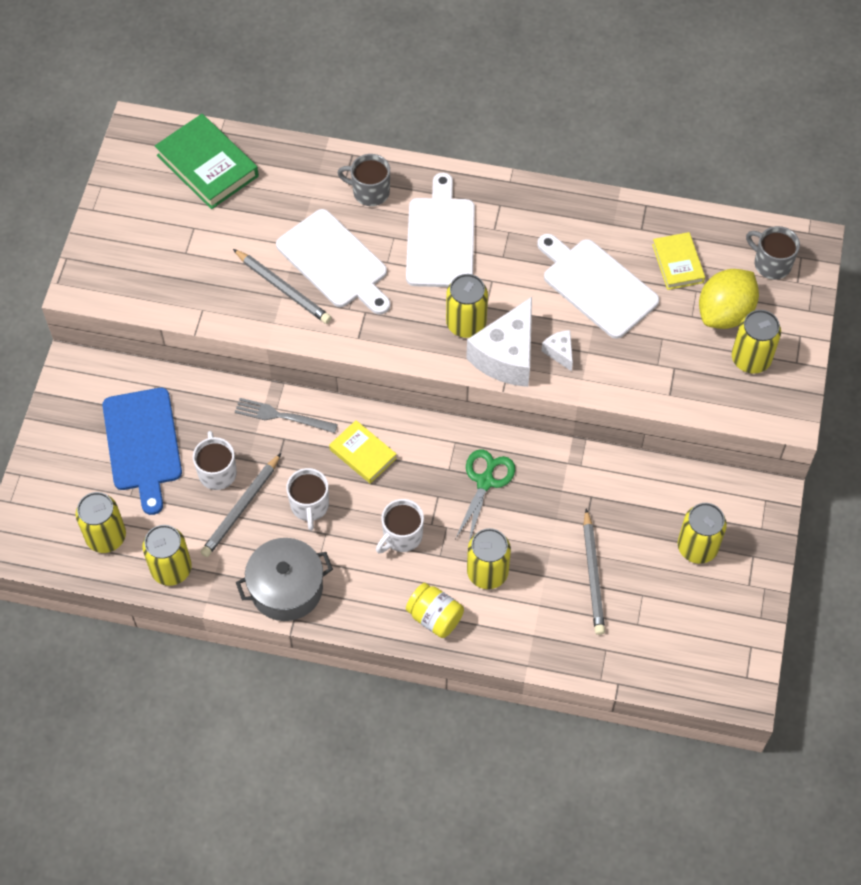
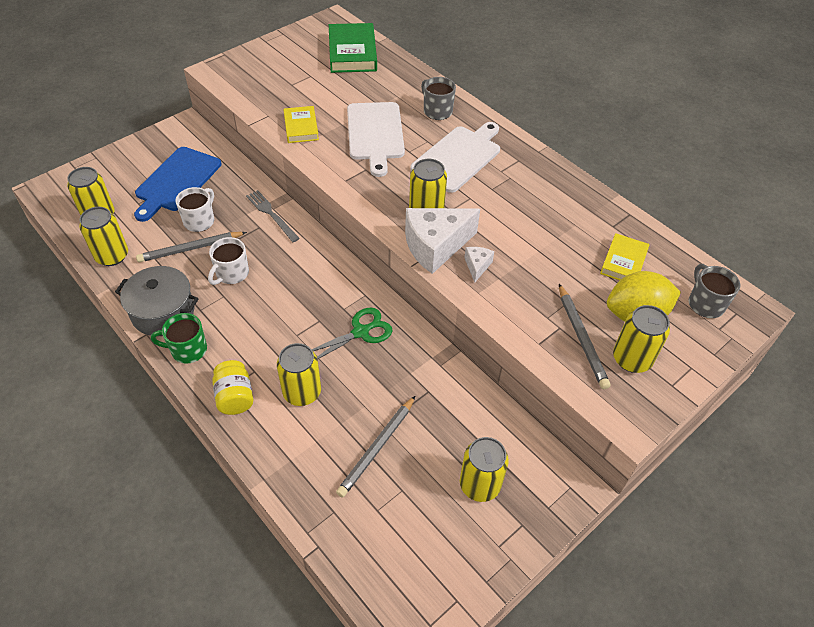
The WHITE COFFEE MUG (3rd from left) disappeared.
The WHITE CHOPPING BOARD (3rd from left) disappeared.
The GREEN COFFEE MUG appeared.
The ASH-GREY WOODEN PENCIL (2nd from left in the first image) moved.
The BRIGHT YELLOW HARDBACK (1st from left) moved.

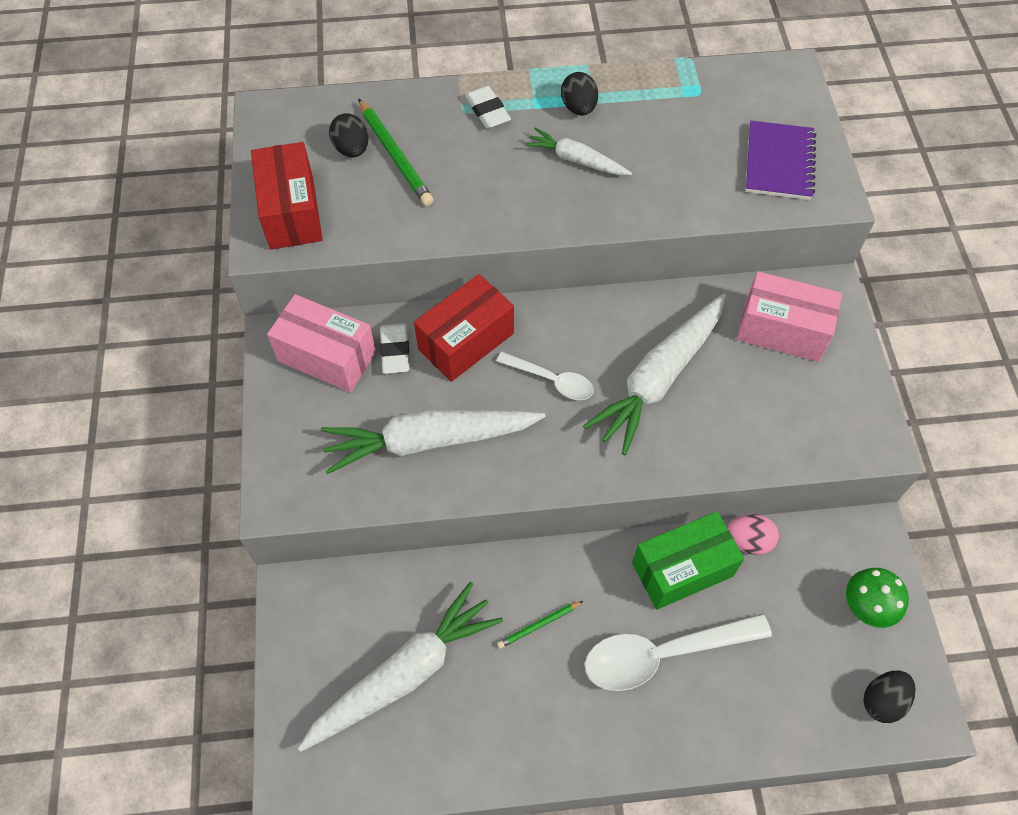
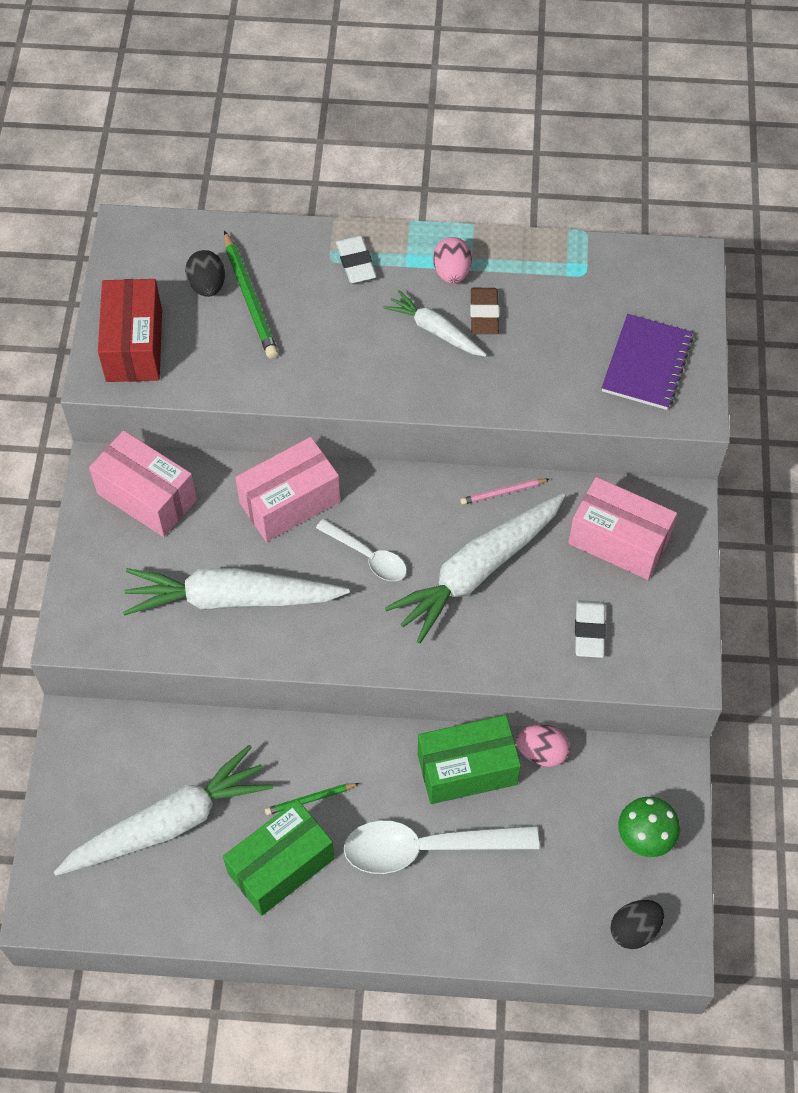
The GREEN PACKAGE (1st from left) appeared.
The PINK WOODEN PENCIL appeared.
The DARK BROWN PENCIL ERASER appeared.
The WHITE PENCIL ERASER (1st from left in the first image) moved.
The SCARLET PACKAGE (2nd from left) became the PINK PACKAGE (2nd from left).
The EBONY EGG (2nd from left) became the PINK EGG (1st from left).

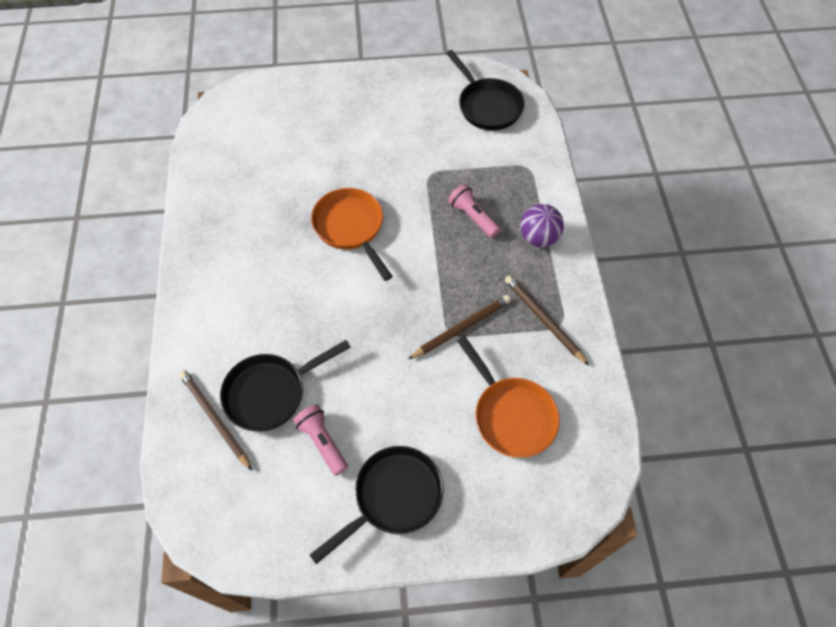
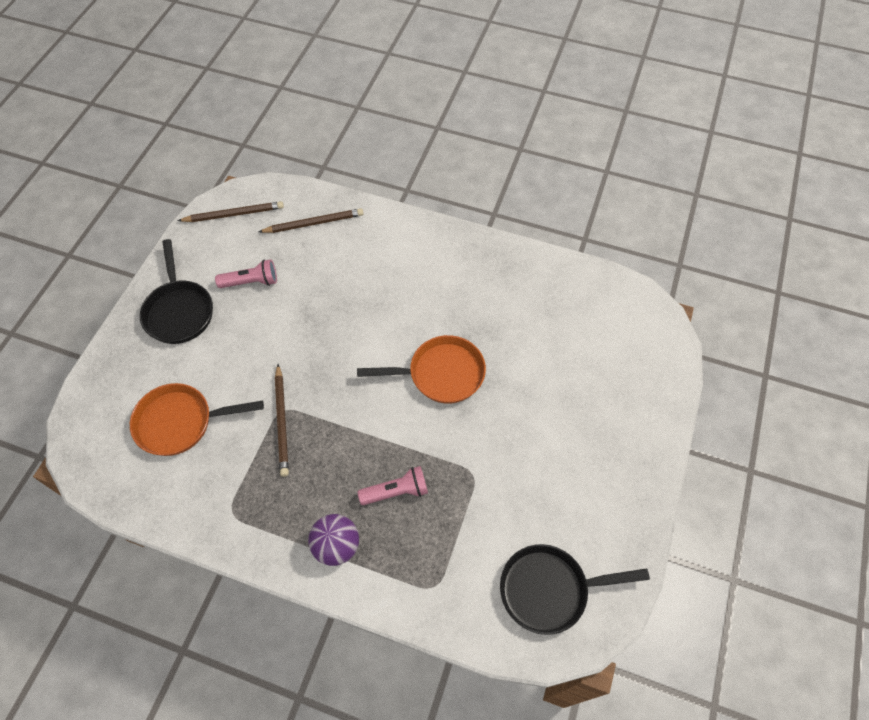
The EBONY FRYING PAN (1st from left) disappeared.
The DARK BROWN WOODEN PENCIL (3rd from left in the first image) moved.

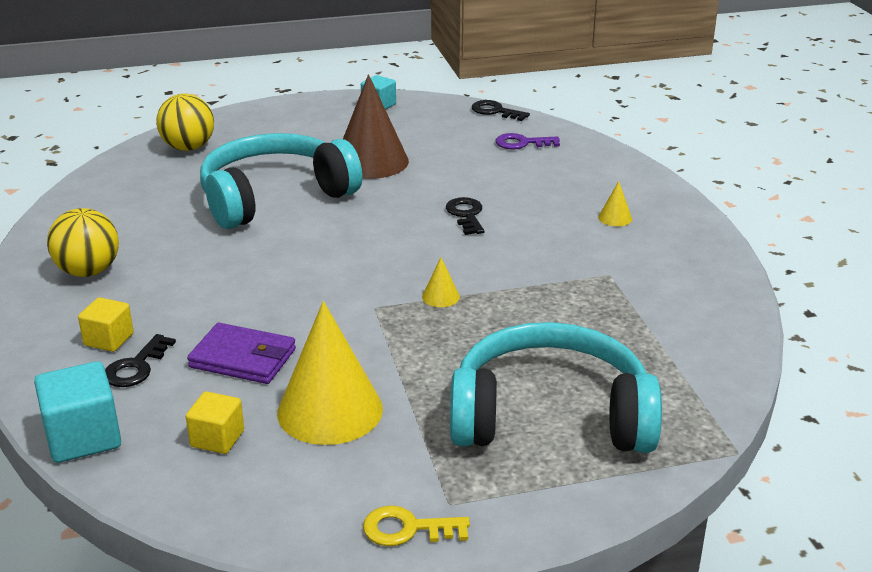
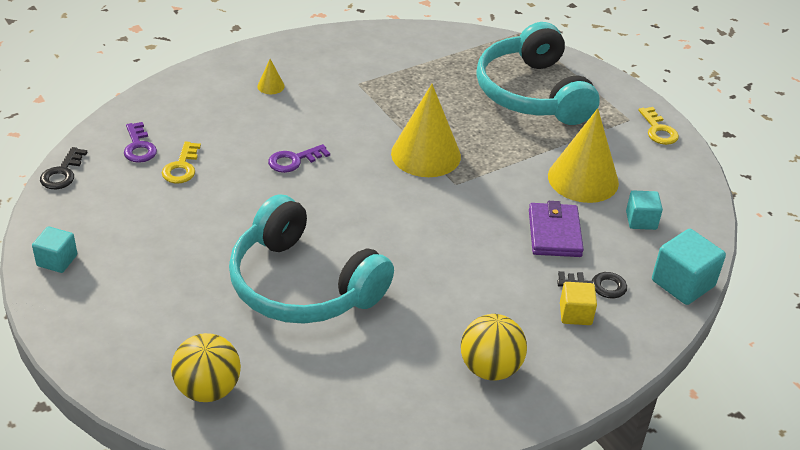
The DARK BROWN SOLID CONE disappeared.
The BRIGHT YELLOW DOOR KEY (1st from left) appeared.
The BRIGHT YELLOW BLOCK (2nd from left) became the TURQUOISE BLOCK (2nd from left).
The EBONY DOOR KEY (2nd from left) became the VIOLET DOOR KEY (2nd from left).
The BRIGHT YELLOW SOLID CONE (2nd from left) changed to 2.42 times the size.

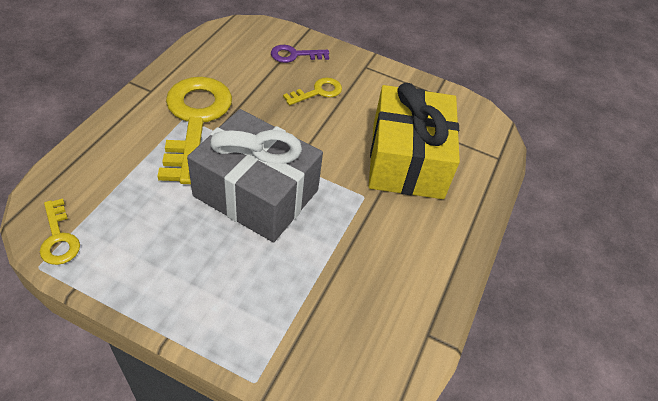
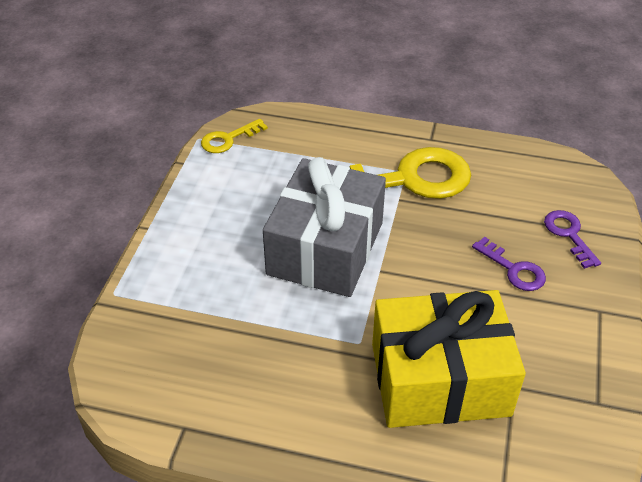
The BRIGHT YELLOW DOOR KEY (3rd from left) became the VIOLET DOOR KEY (1st from left).

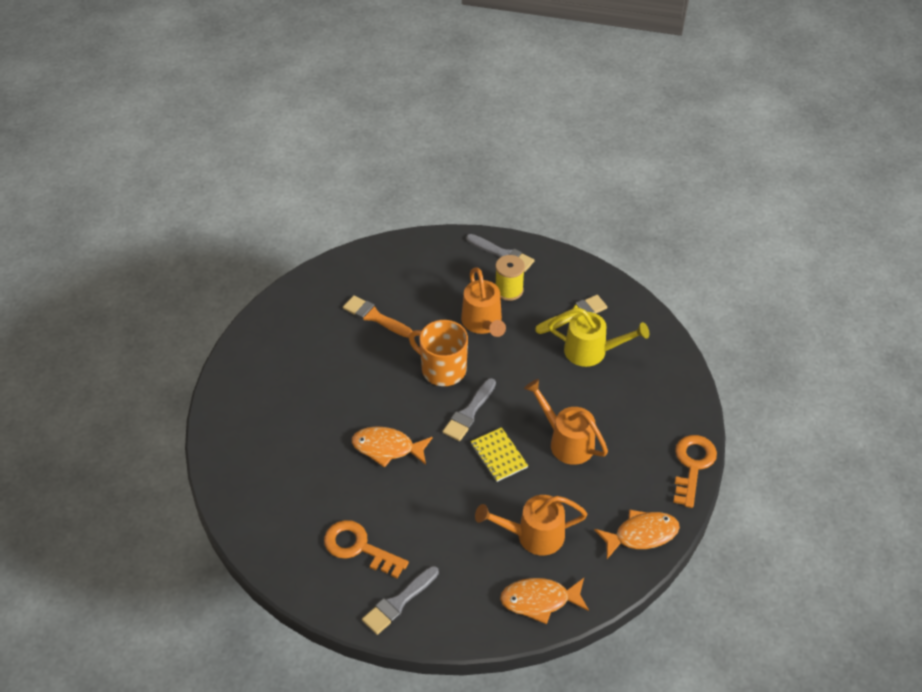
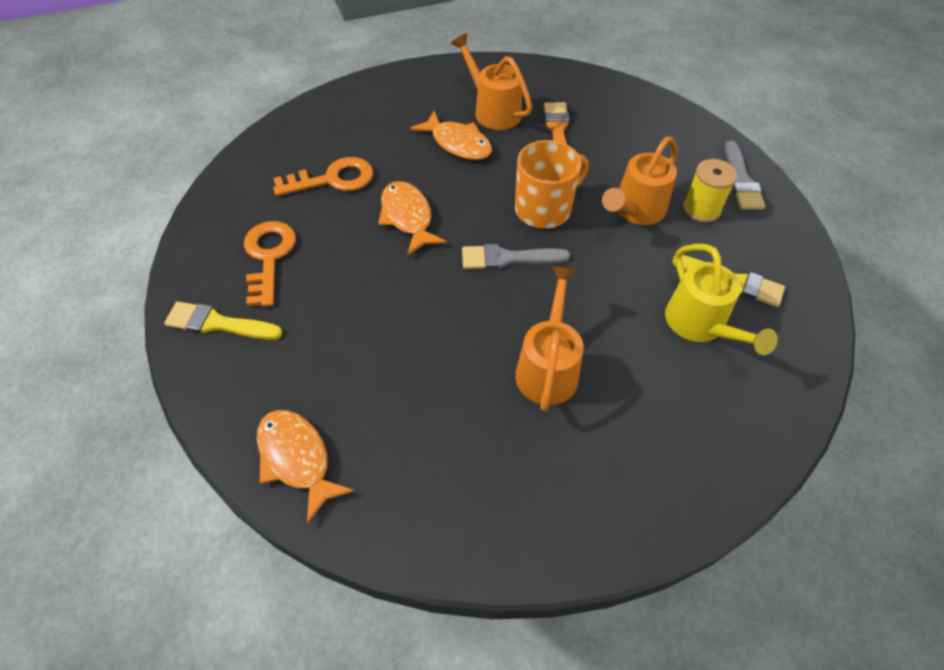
The BRIGHT YELLOW EXERCISE BOOK disappeared.
The ORANGE-COLOURED SPRINKLING CAN (2nd from left in the first image) moved.
The ORANGE-COLOURED FISH FIGURE (3rd from left) moved.
The ORANGE-COLOURED DOOR KEY (2nd from left) moved.
The ASH-GREY PAINT BRUSH (1st from left) became the BRIGHT YELLOW PAINT BRUSH (1st from left).
The ORANGE-COLOURED COFFEE MUG turned 60 degrees clockwise.

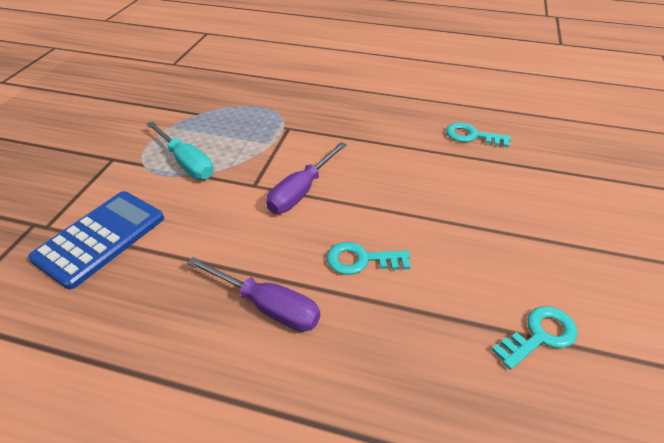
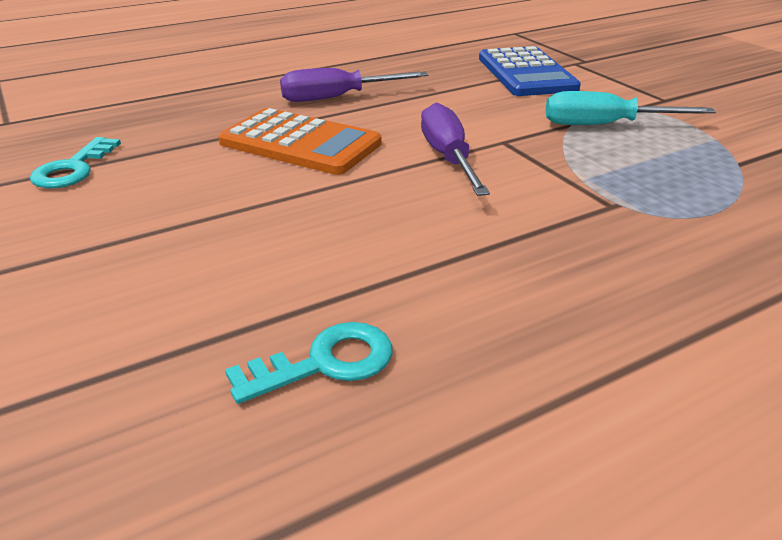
The TURQUOISE DOOR KEY (1st from left) was replaced by the ORANGE-COLOURED CALCULATOR.

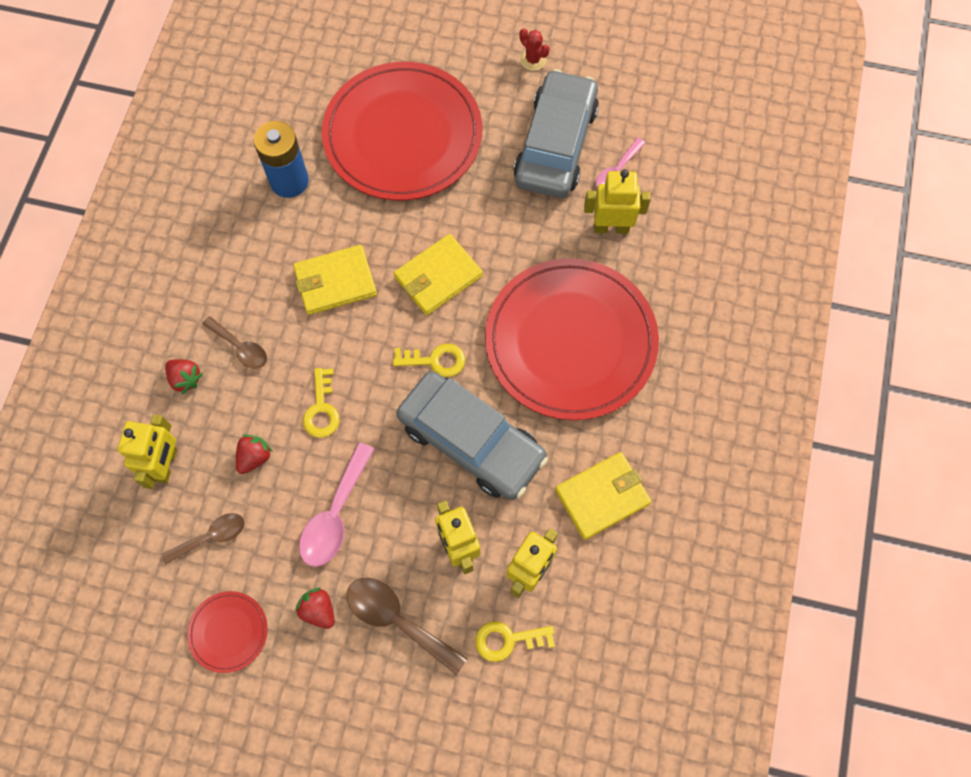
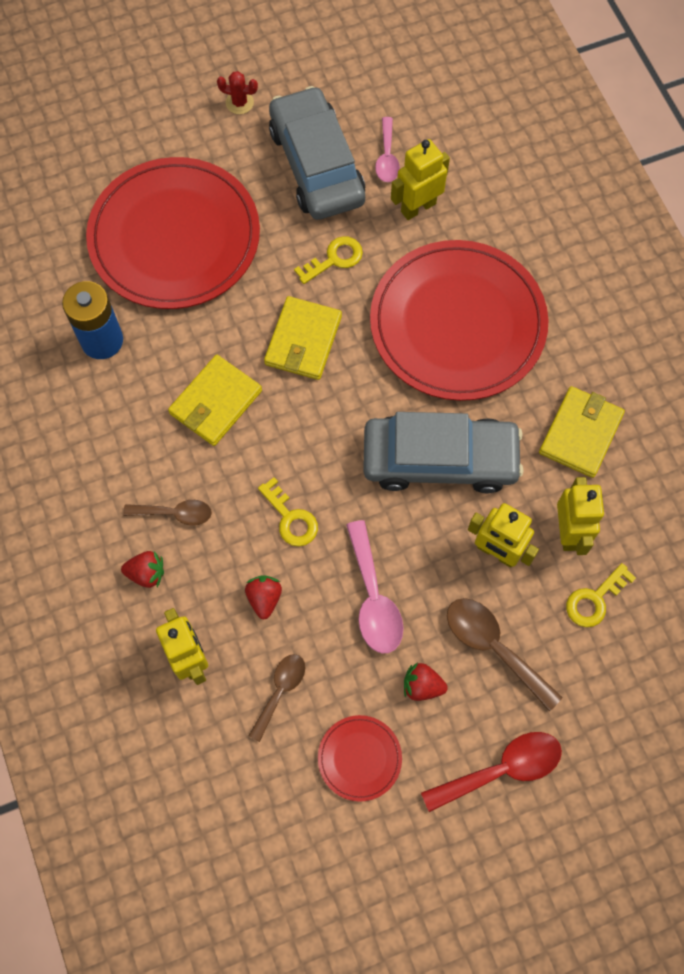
The SCARLET TABLESPOON appeared.
The BRIGHT YELLOW DOOR KEY (2nd from left) moved.
The DARK BROWN TABLESPOON (3rd from left) turned 45 degrees clockwise.

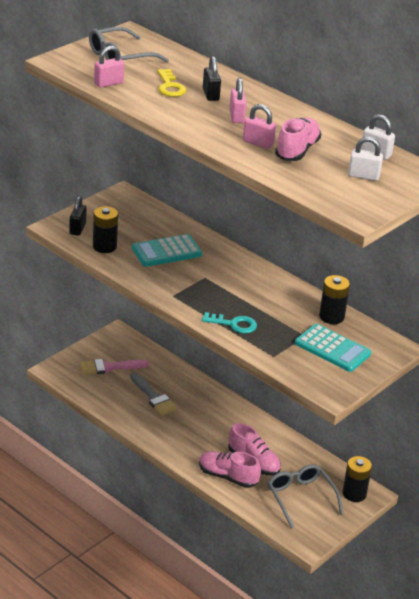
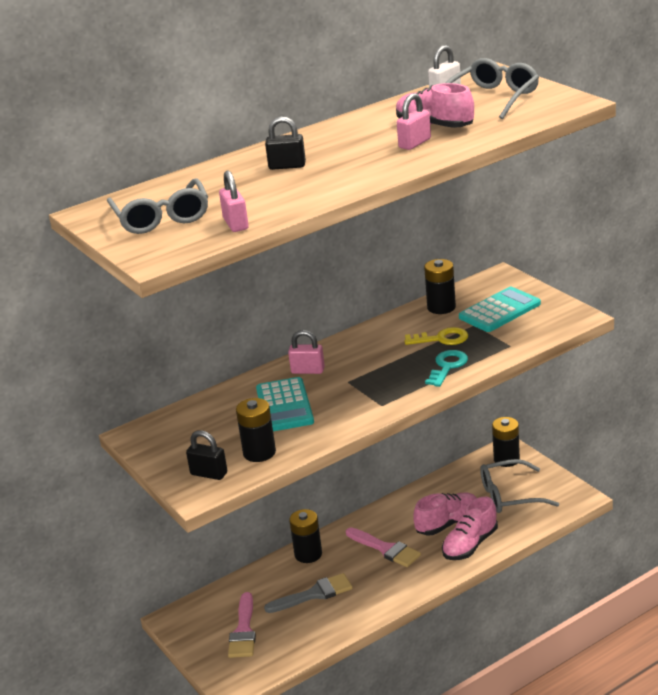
The EBONY BATTERY (2nd from left) appeared.
The PINK PAINT BRUSH (2nd from left) appeared.
The BRIGHT YELLOW DOOR KEY moved.
The PINK LOCK (2nd from left) moved.
The WHITE LOCK (1st from left) was replaced by the ASH-GREY EYEGLASSES (2nd from left).

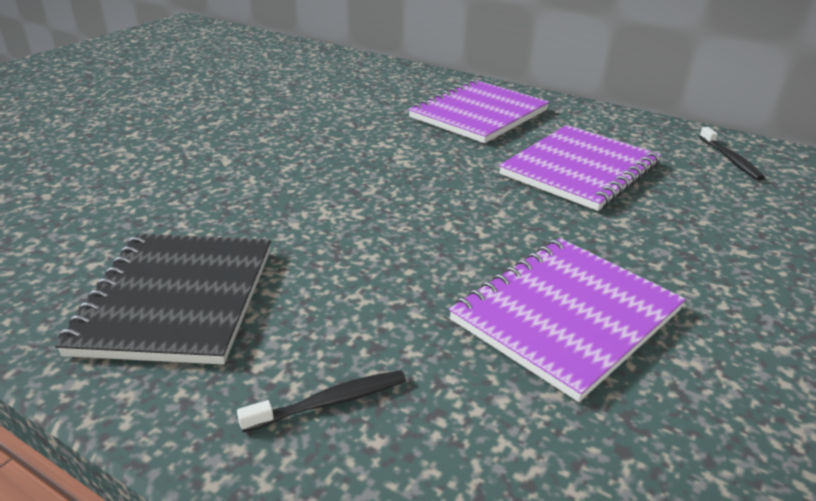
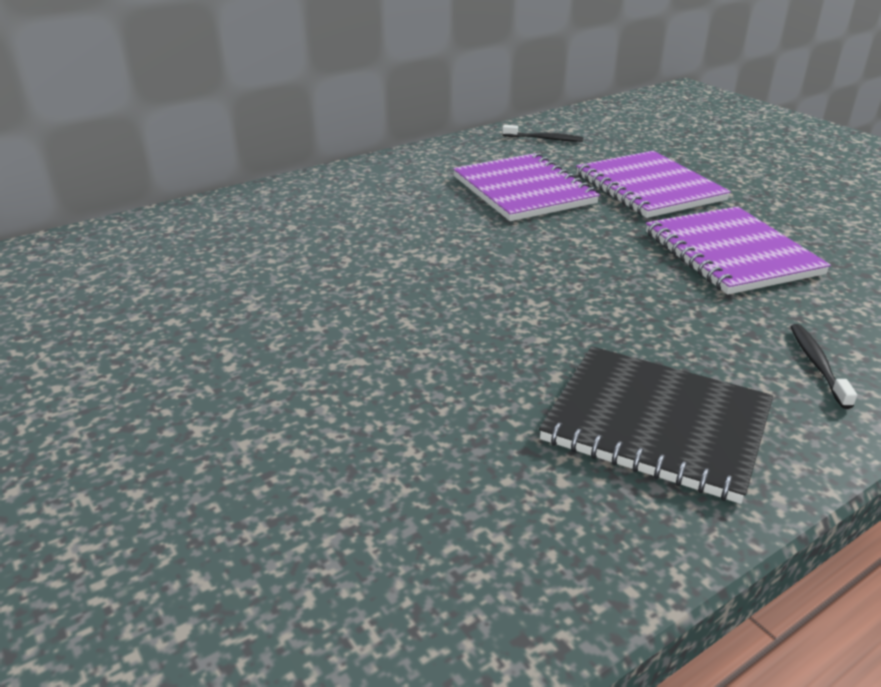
The VIOLET EXERCISE BOOK (1st from left in the first image) moved.

